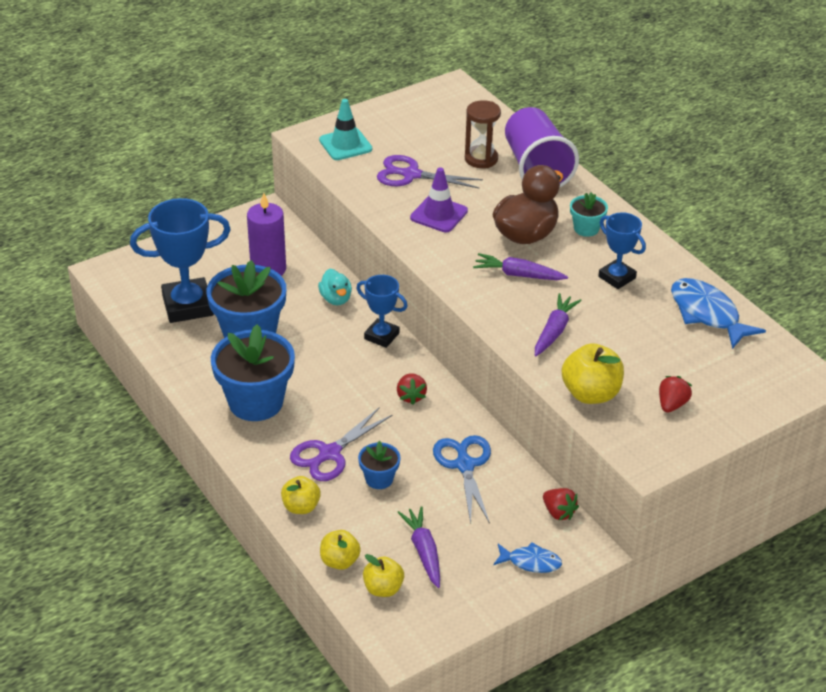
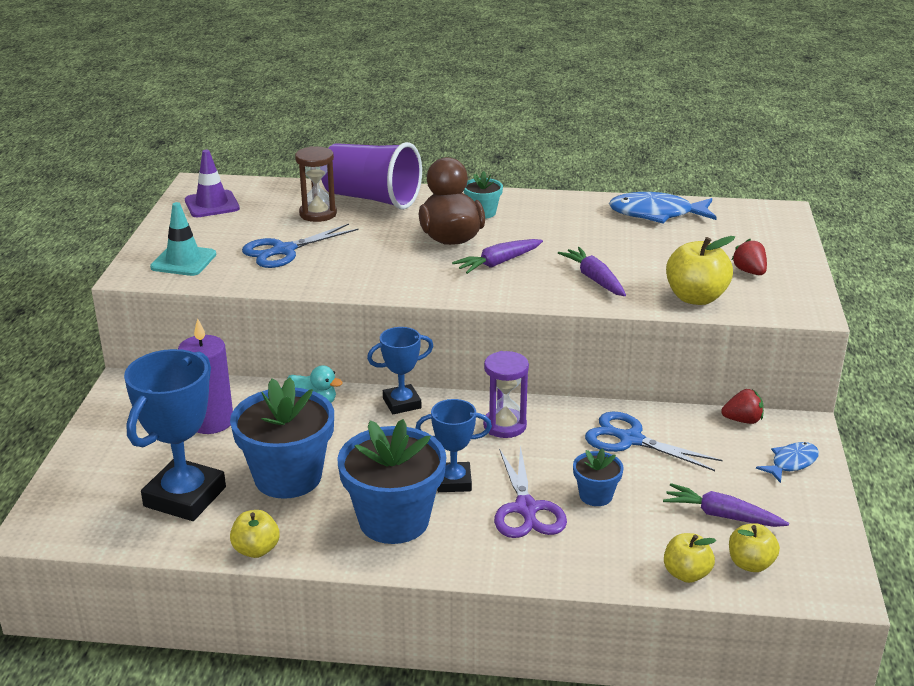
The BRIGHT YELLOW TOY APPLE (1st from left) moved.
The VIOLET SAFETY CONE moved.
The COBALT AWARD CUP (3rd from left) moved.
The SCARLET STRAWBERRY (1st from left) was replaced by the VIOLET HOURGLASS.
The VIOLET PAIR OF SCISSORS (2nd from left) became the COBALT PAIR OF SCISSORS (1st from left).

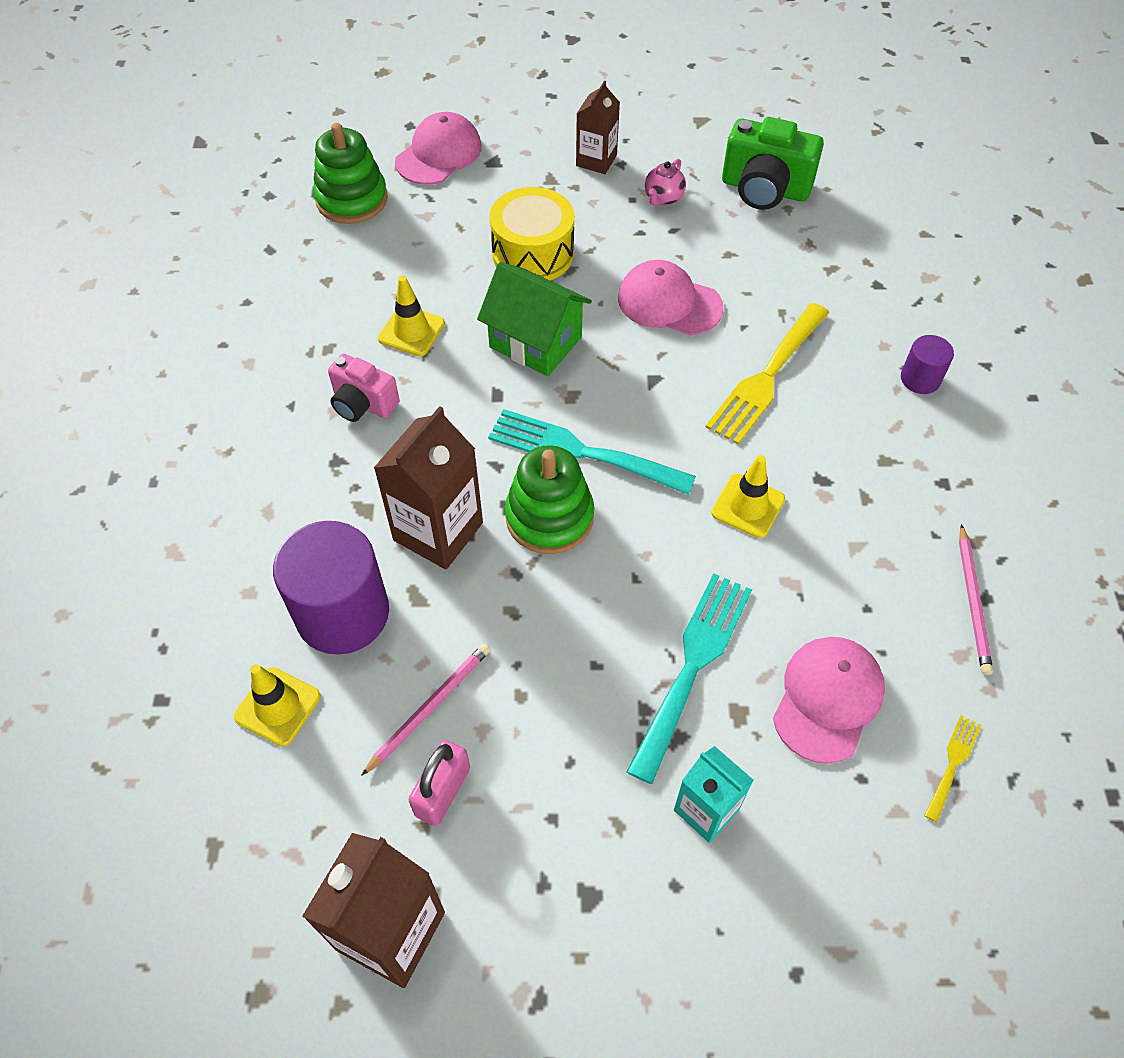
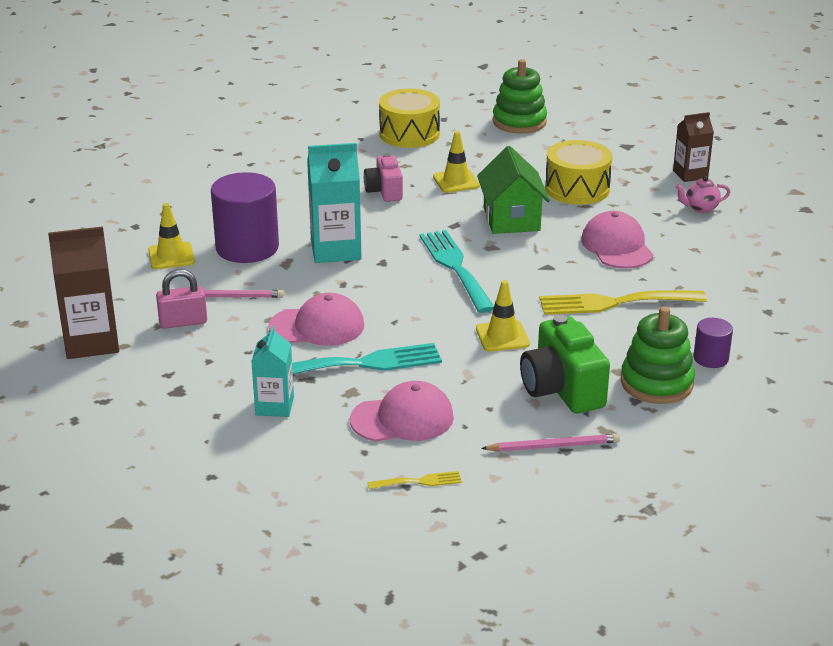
The BRIGHT YELLOW TOY DRUM (1st from left) appeared.
The PINK PEAKED CAP (1st from left) moved.
The GREEN RING STACKER (2nd from left) moved.
The GREEN CAMERA moved.
The DARK BROWN JUICE CARTON (2nd from left) became the TURQUOISE JUICE CARTON (2nd from left).
The PINK WOODEN PENCIL (2nd from left) turned 150 degrees counterclockwise.

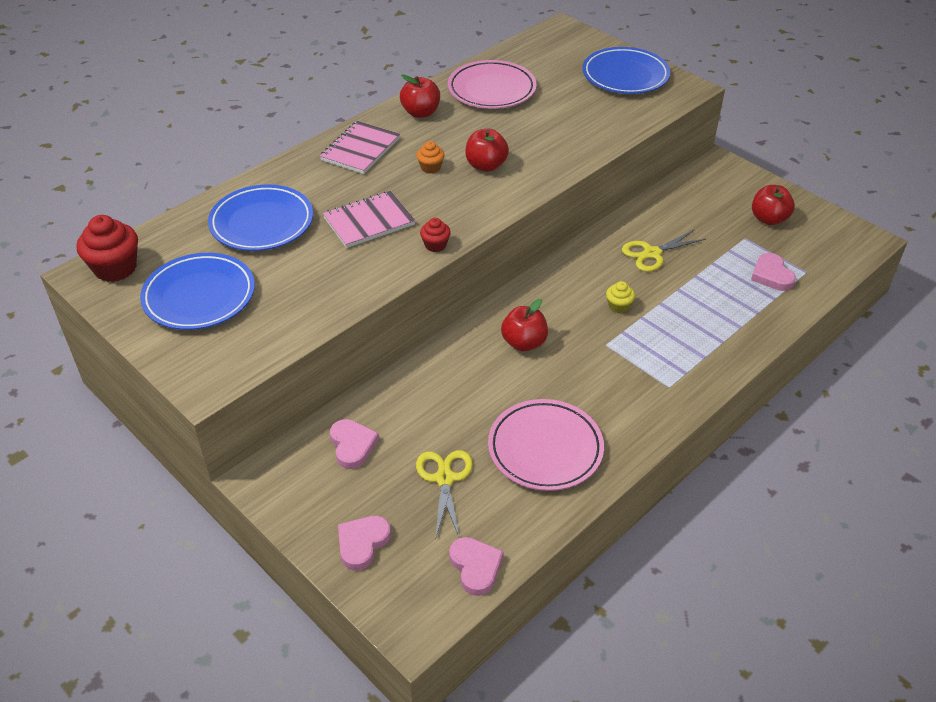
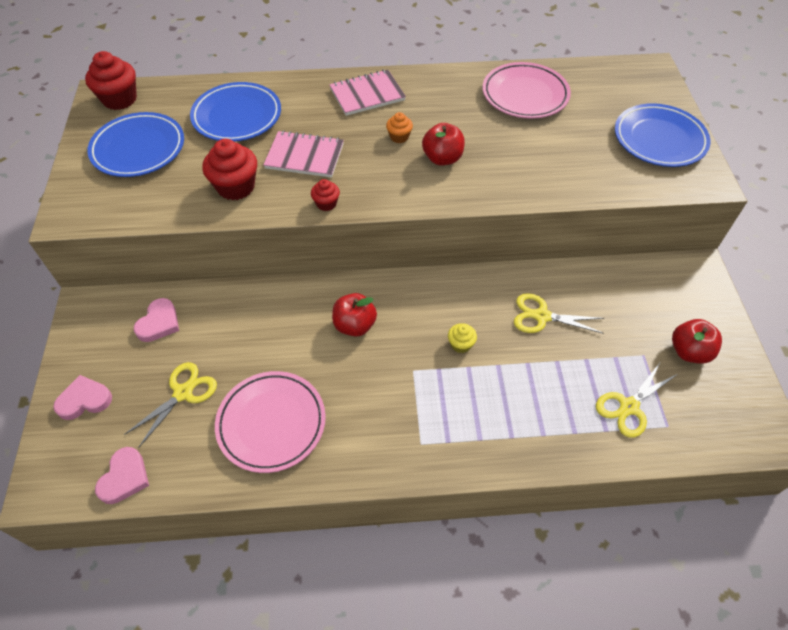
The SCARLET TOY APPLE (1st from left) disappeared.
The SCARLET CUPCAKE (2nd from left) appeared.
The PINK LOVE HEART (4th from left) was replaced by the BRIGHT YELLOW PAIR OF SCISSORS (3rd from left).

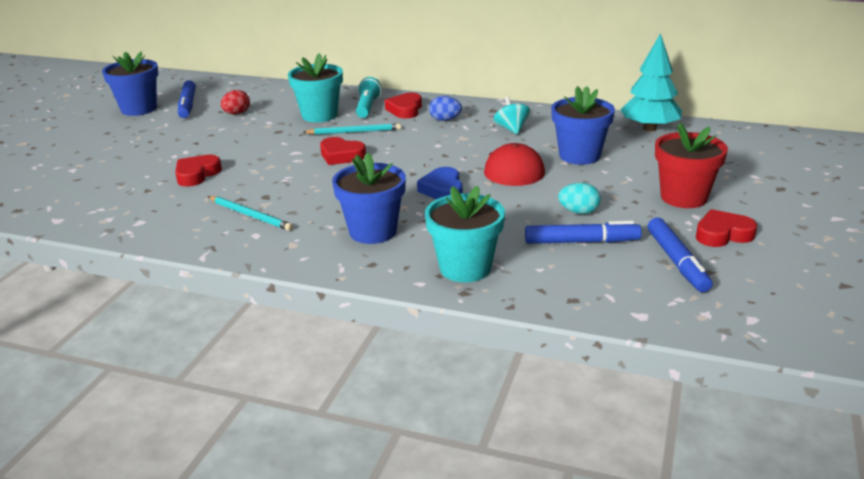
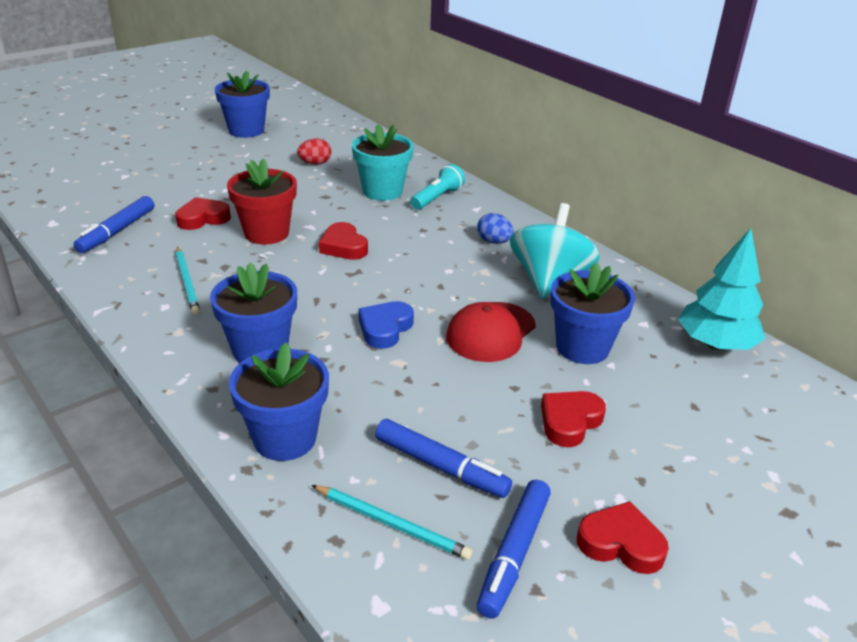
The TURQUOISE EGG disappeared.
The COBALT MARKER (1st from left) moved.
The TURQUOISE WOODEN PENCIL (2nd from left) moved.
The SCARLET LOVE HEART (3rd from left) moved.
The SCARLET POTTED PLANT moved.
The TURQUOISE POTTED PLANT (2nd from left) became the COBALT POTTED PLANT (3rd from left).
The TURQUOISE SPINNING TOP changed to 1.89 times the size.

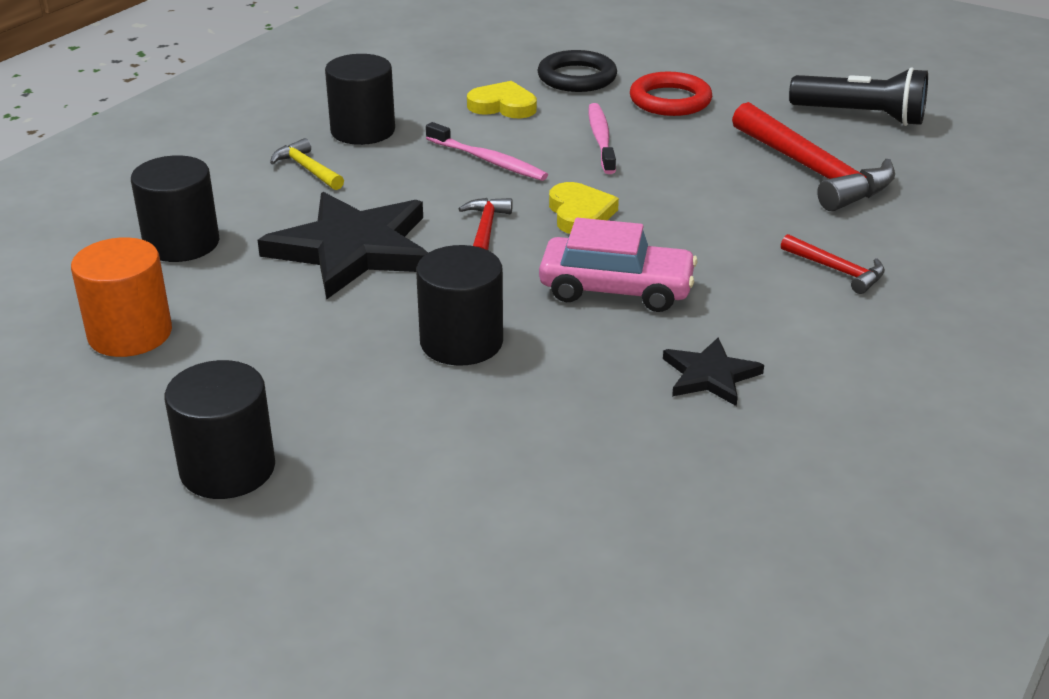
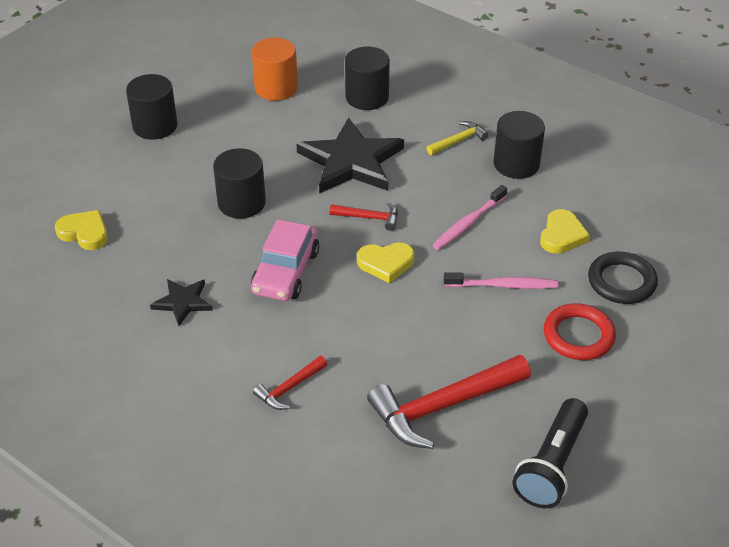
The BRIGHT YELLOW LOVE HEART (1st from left) appeared.

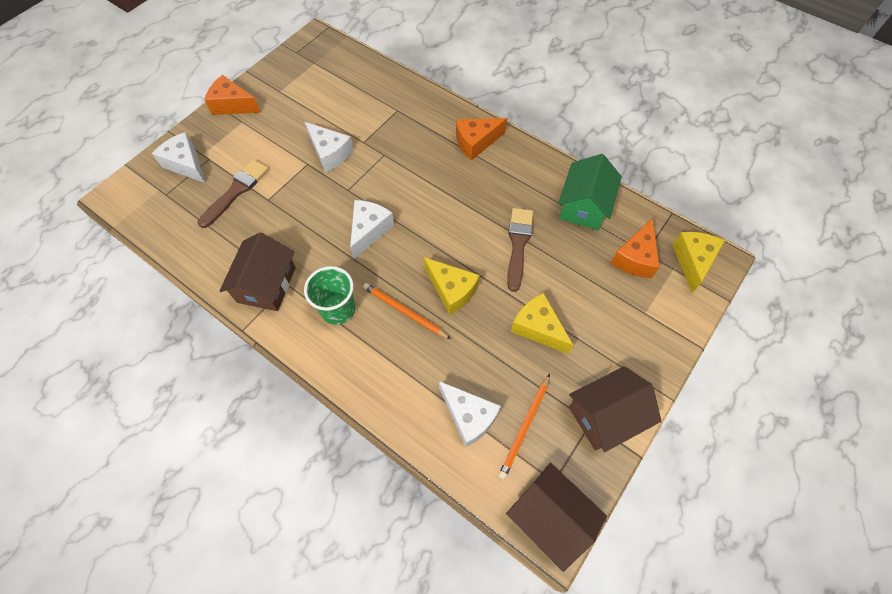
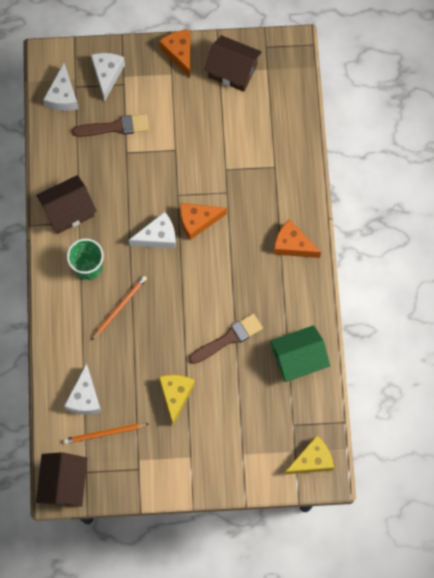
The BRIGHT YELLOW CHEESE WEDGE (1st from left) disappeared.
The WHITE CHEESE WEDGE (2nd from left in the first image) moved.
The DARK BROWN TOY HOUSE (3rd from left) moved.
The ORANGE-COLOURED CHEESE WEDGE (3rd from left in the first image) moved.
The ORANGE-COLOURED WOODEN PENCIL (1st from left in the first image) turned 45 degrees clockwise.

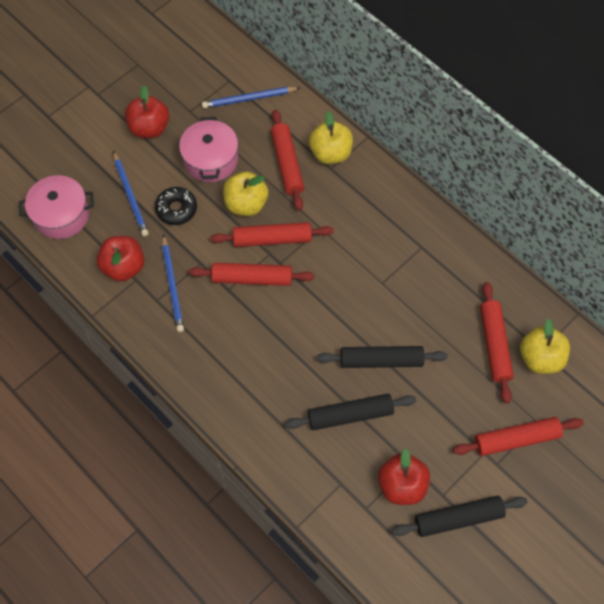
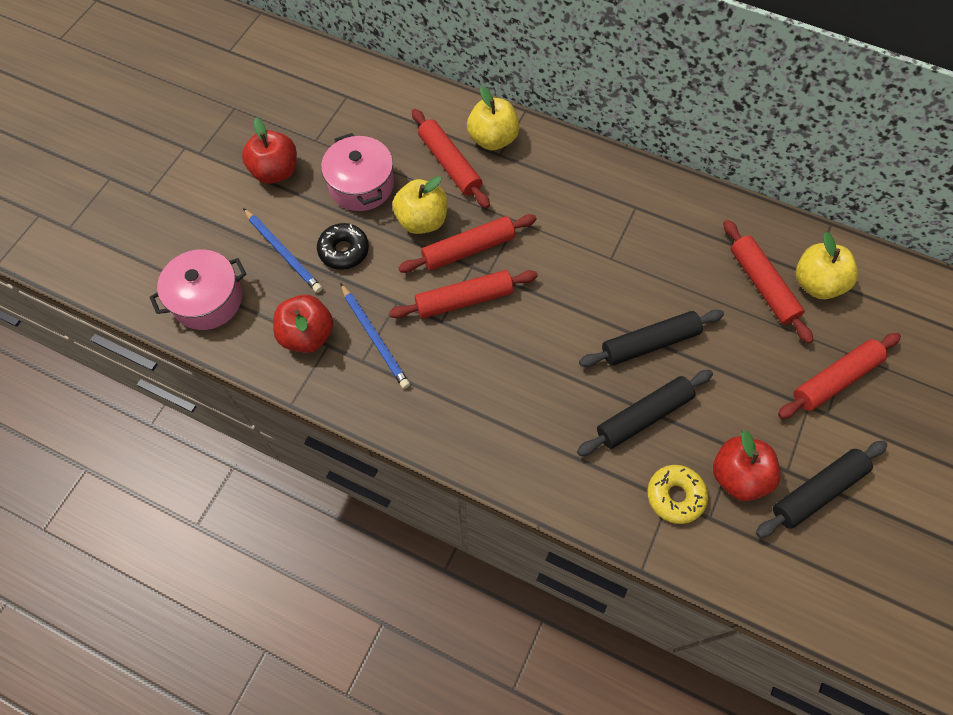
The COBALT WOODEN PENCIL (3rd from left) disappeared.
The BRIGHT YELLOW DOUGHNUT appeared.

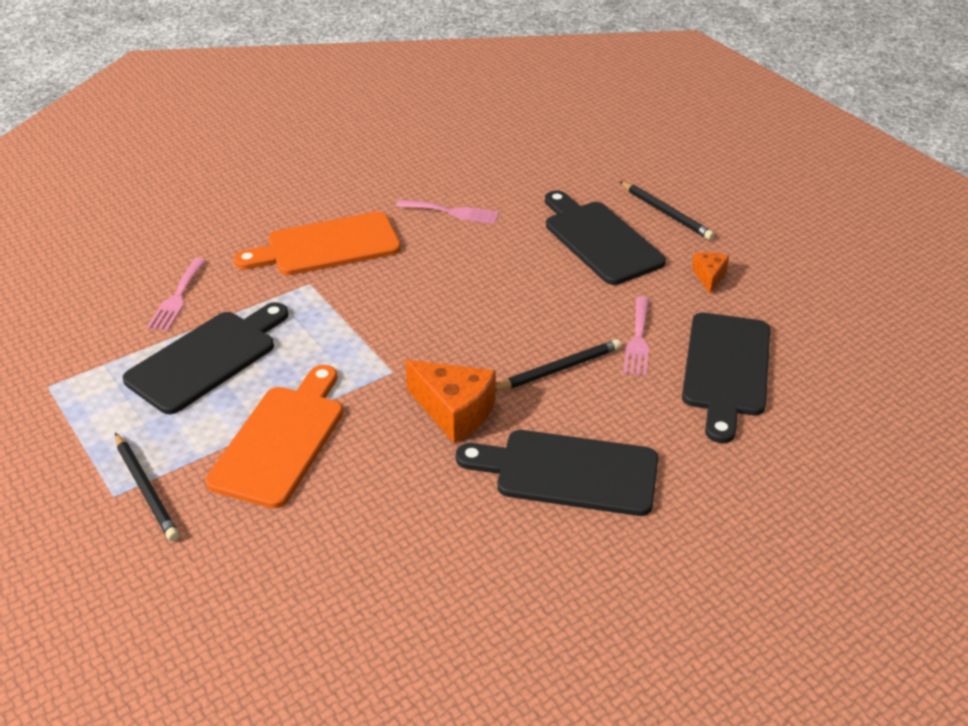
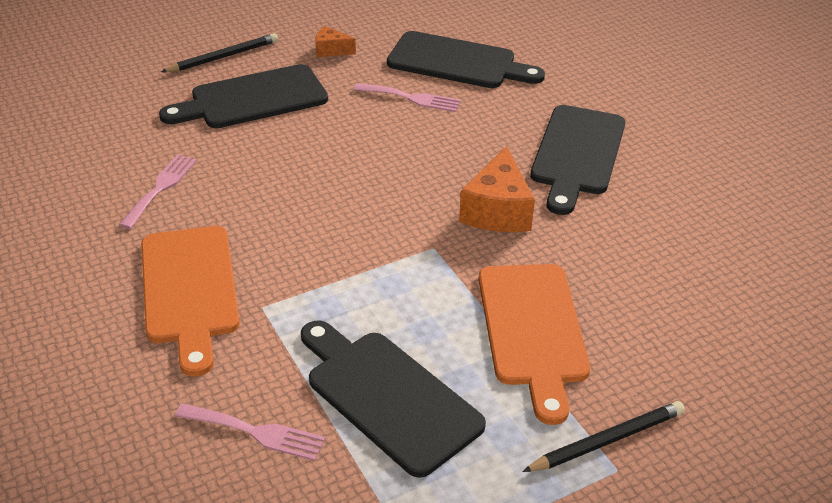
The EBONY WOODEN PENCIL (2nd from left) disappeared.
The ORANGE-COLOURED CHOPPING BOARD (1st from left in the first image) turned 120 degrees counterclockwise.
The ORANGE-COLOURED CHEESE WEDGE (1st from left in the first image) turned 150 degrees clockwise.

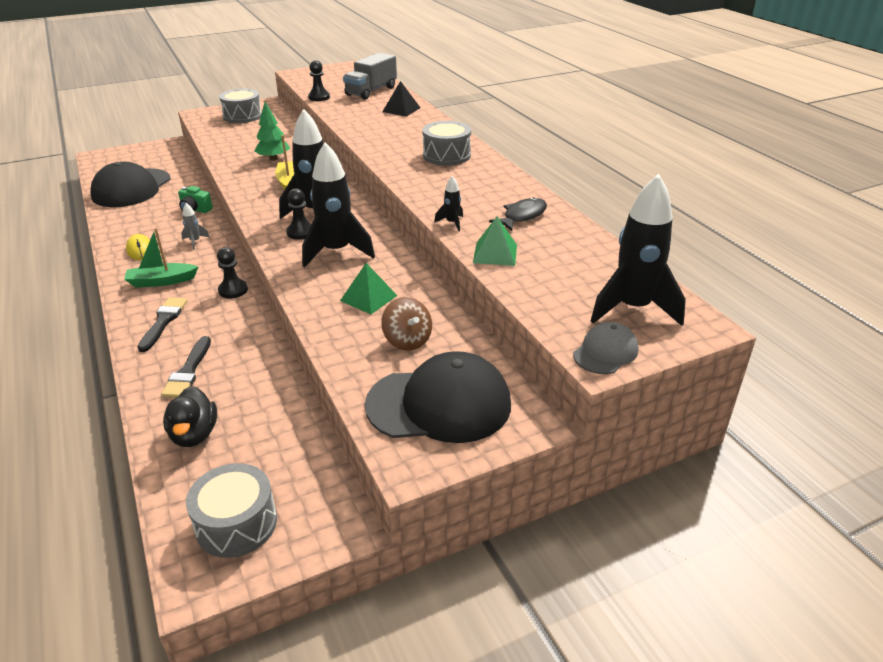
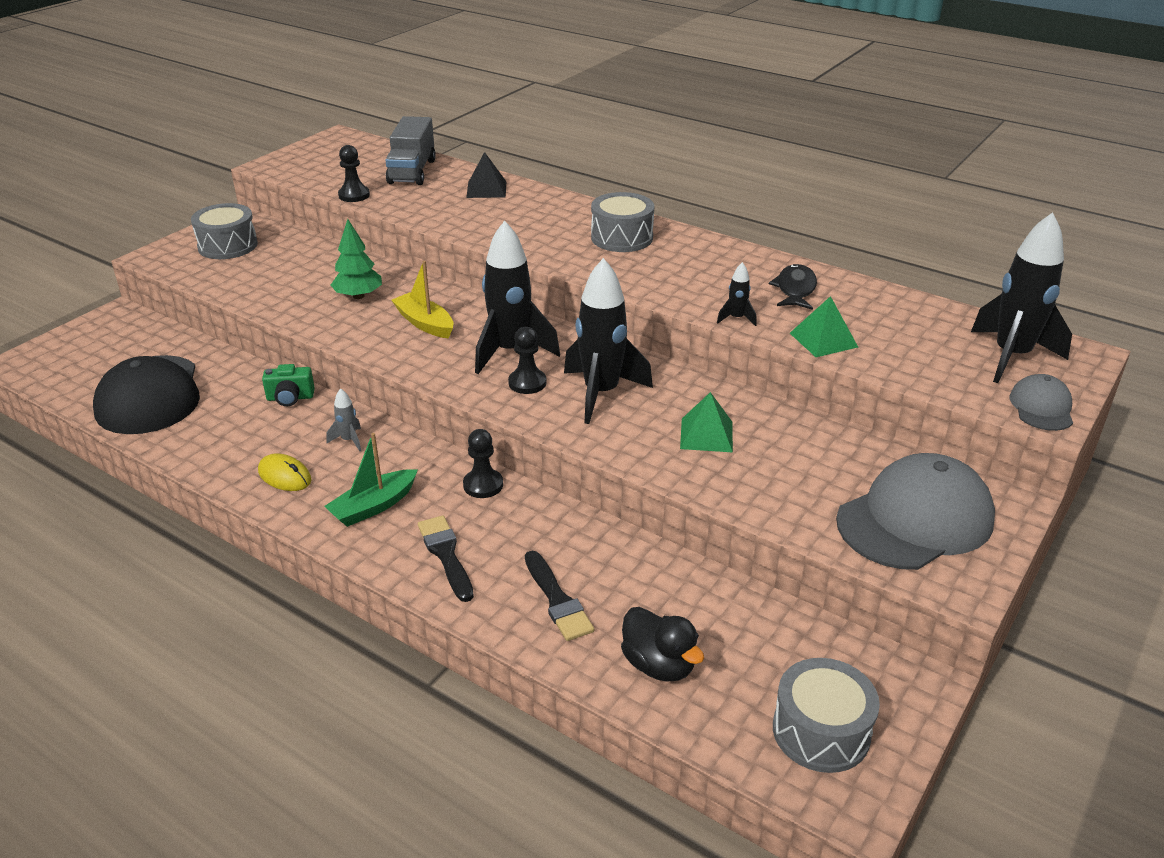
The DARK BROWN SPINNING TOP disappeared.
The EBONY PEAKED CAP (2nd from left) became the ASH-GREY PEAKED CAP (1st from left).

